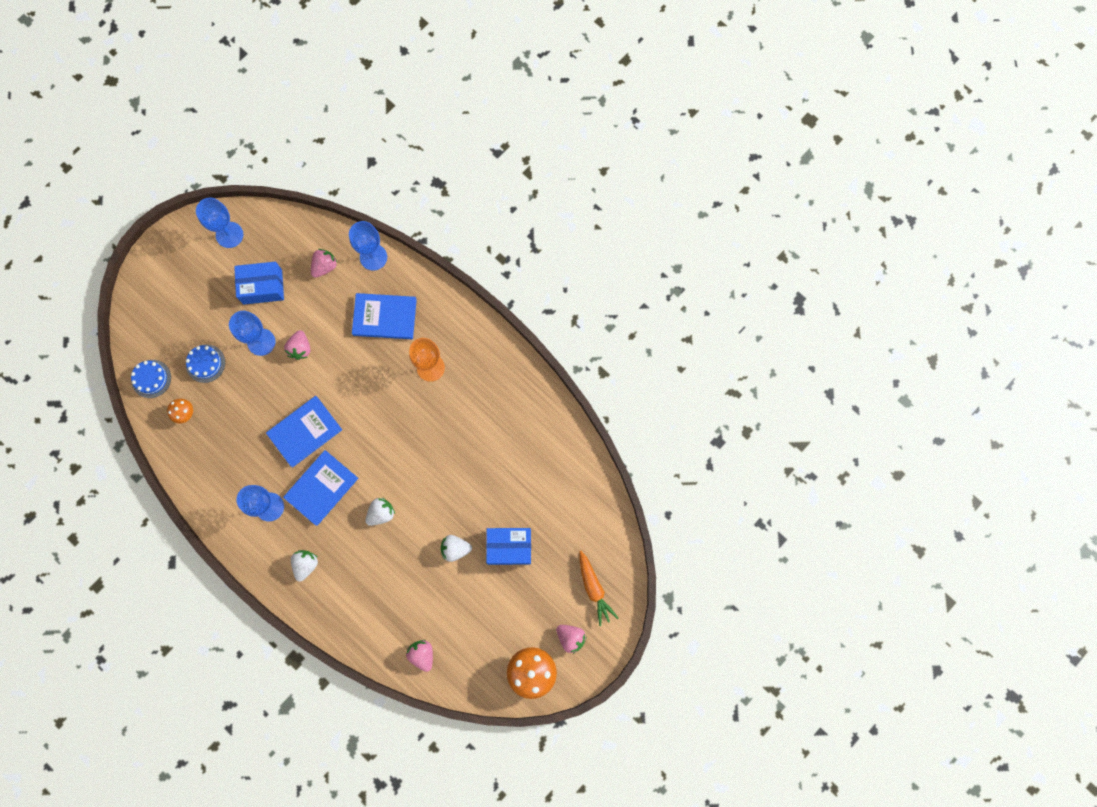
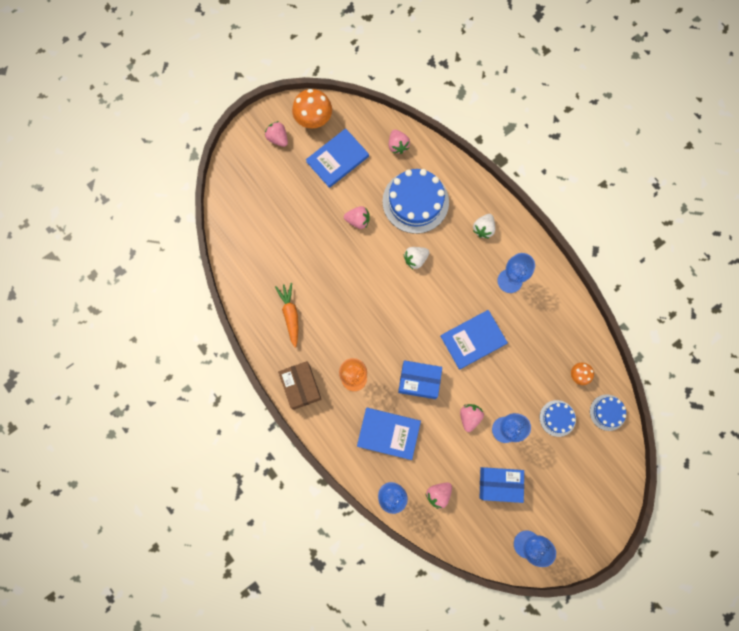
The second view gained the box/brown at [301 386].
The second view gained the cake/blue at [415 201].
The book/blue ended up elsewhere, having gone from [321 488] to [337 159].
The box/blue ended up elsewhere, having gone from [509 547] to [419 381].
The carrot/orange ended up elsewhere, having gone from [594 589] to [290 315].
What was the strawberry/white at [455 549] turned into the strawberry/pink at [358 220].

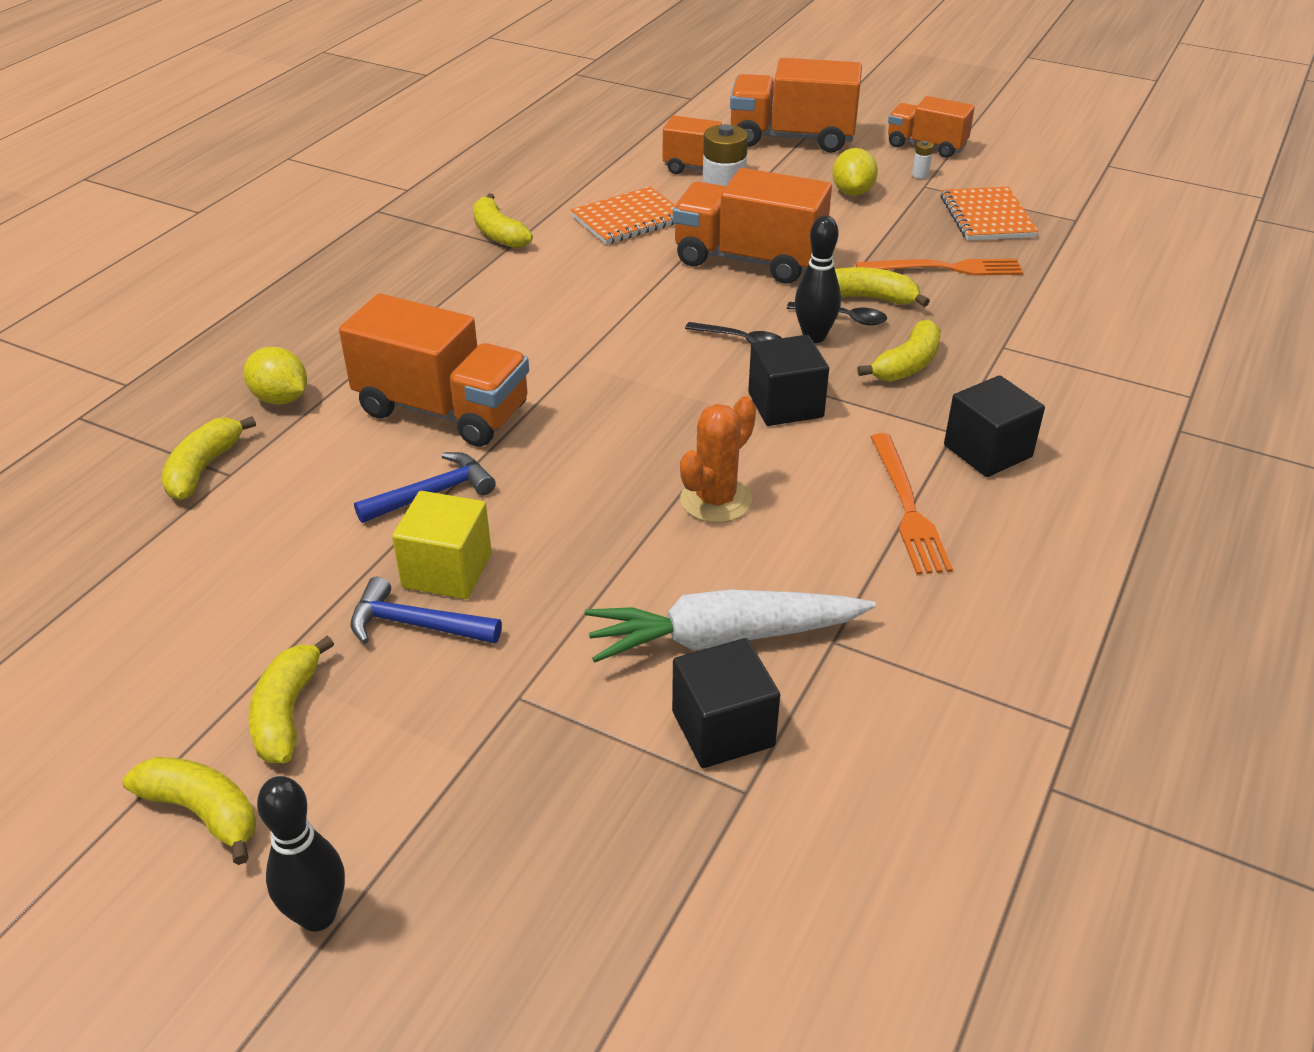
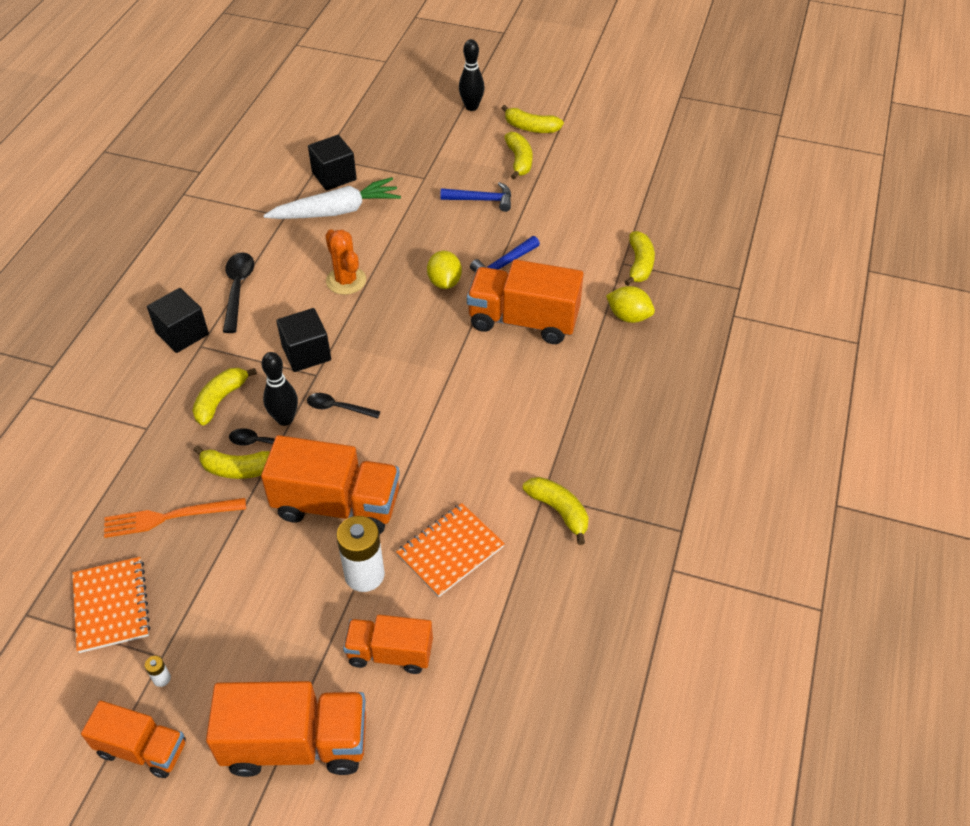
The second view lost the cube/yellow at [447 570].
The lemon/yellow ended up elsewhere, having gone from [852 192] to [444 282].
Where the fork/orange stood at [908 508], the spoon/black came to stand at [238 289].
The cactus/orange at [716 500] ended up facing another way, 60 degrees counterclockwise from before.

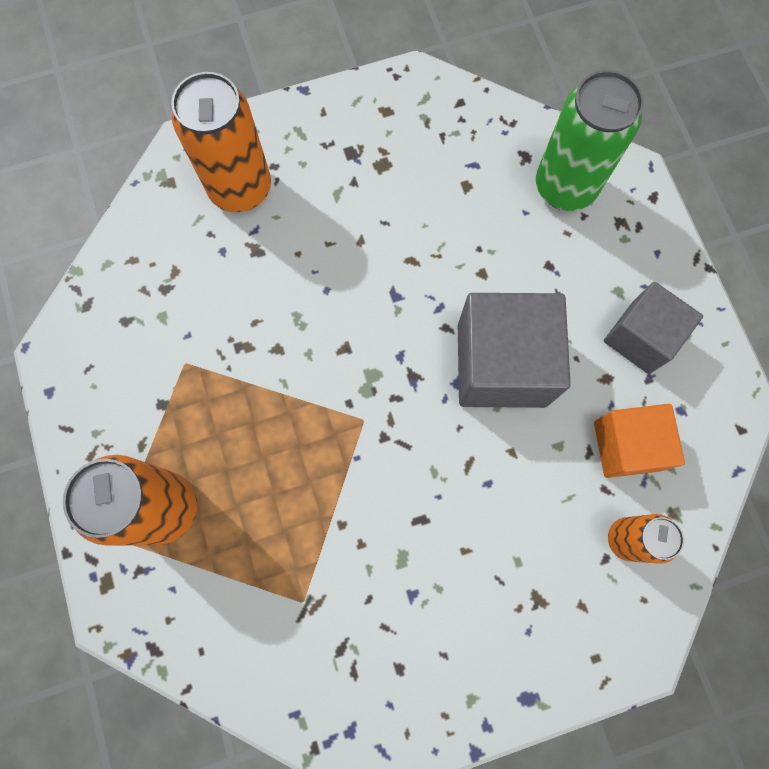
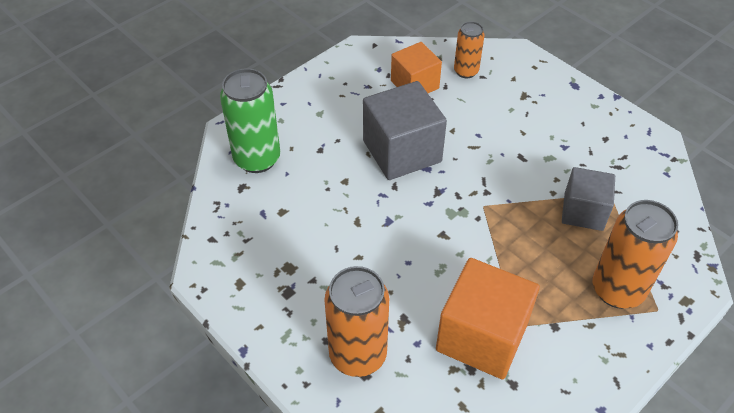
The second view gained the cube/orange at [482 336].
The cube/grey ended up elsewhere, having gone from [640 337] to [583 212].

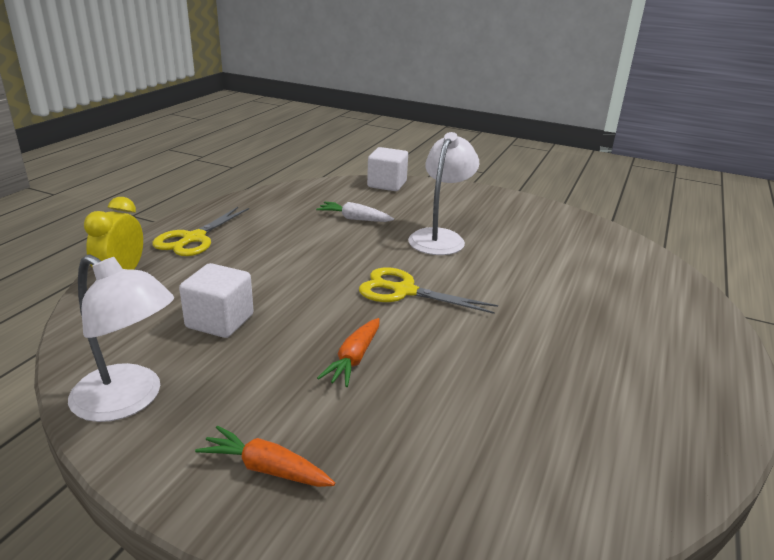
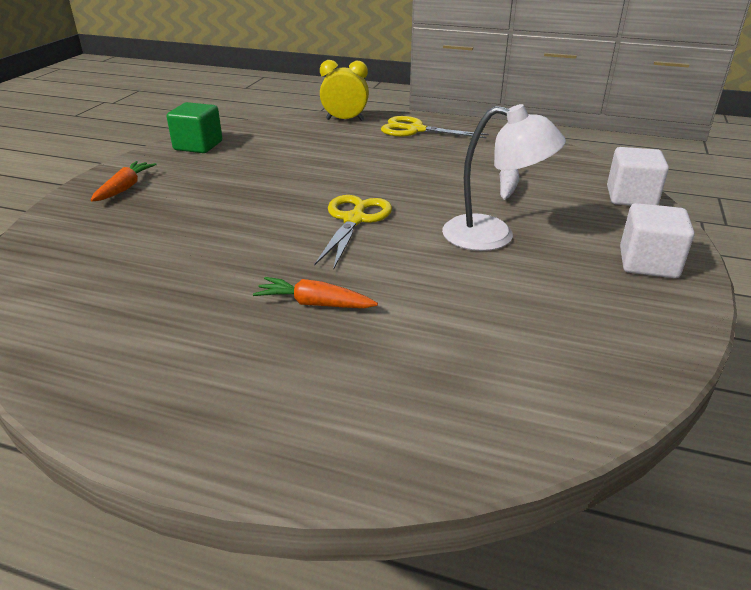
The cube/white ended up elsewhere, having gone from [220 321] to [648 263].
The carrot/orange ended up elsewhere, having gone from [354 359] to [314 304].
Where the lamp/white stood at [129 400], the cube/green came to stand at [198 146].

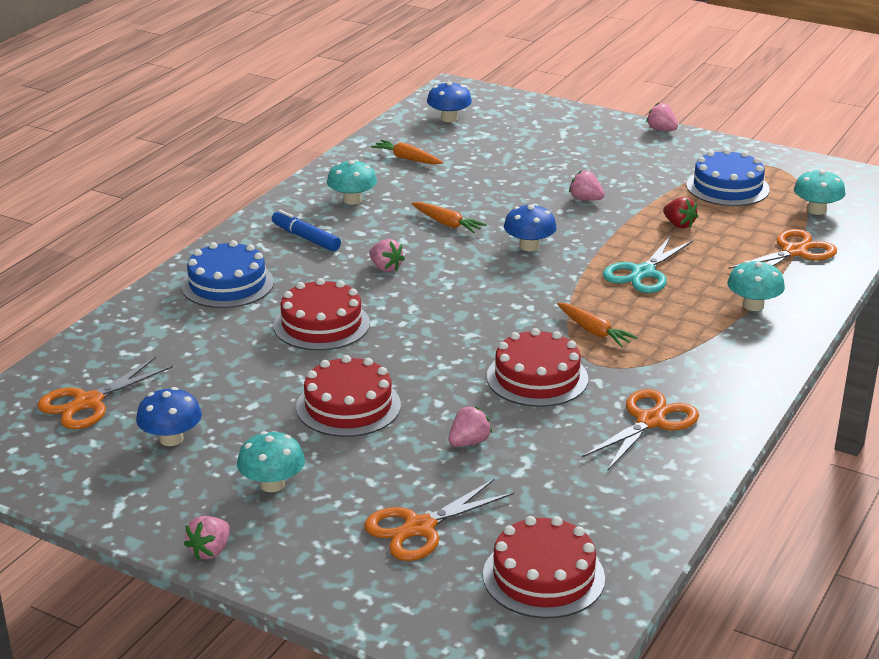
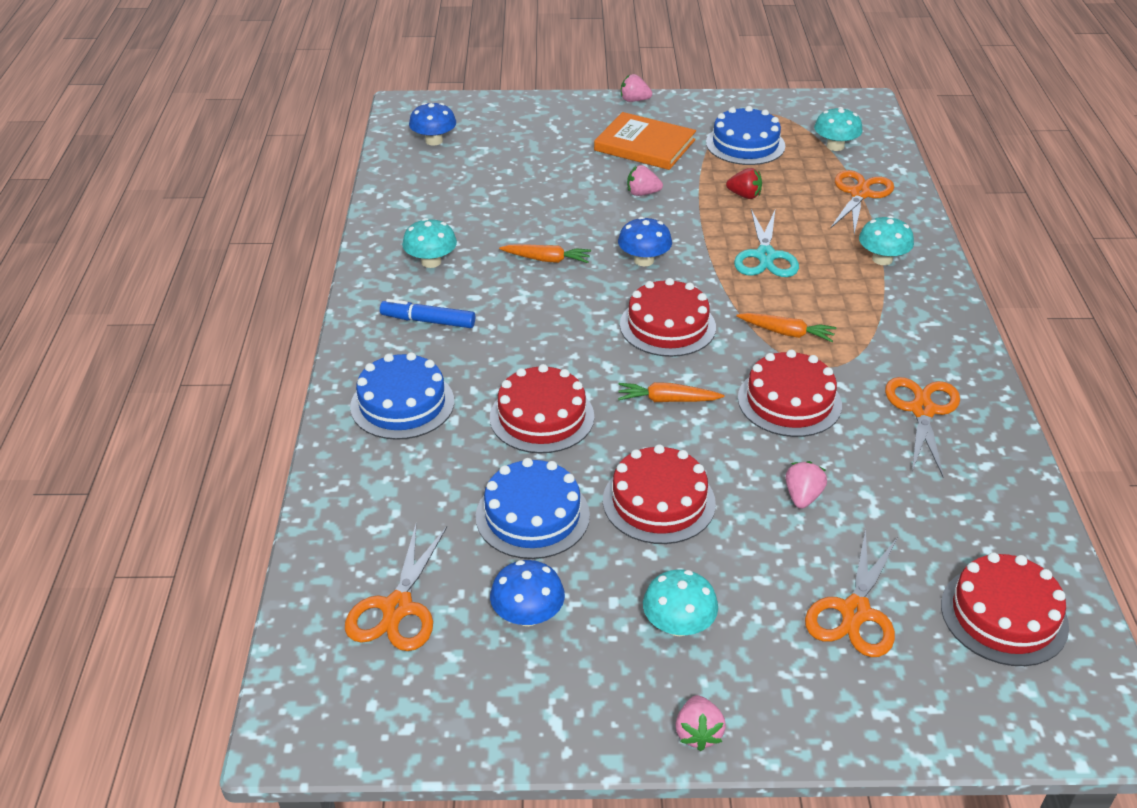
The second view lost the strawberry/pink at [385 268].
The second view gained the cake/blue at [532 515].
The second view gained the book/orange at [645 145].
The second view gained the cake/red at [667 326].
The carrot/orange ended up elsewhere, having gone from [407 159] to [667 400].

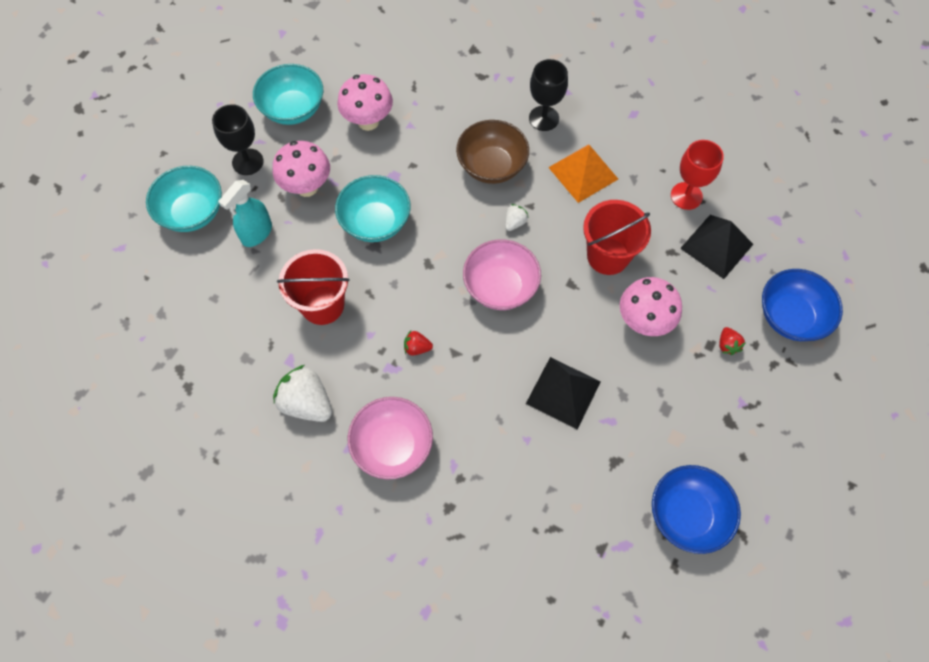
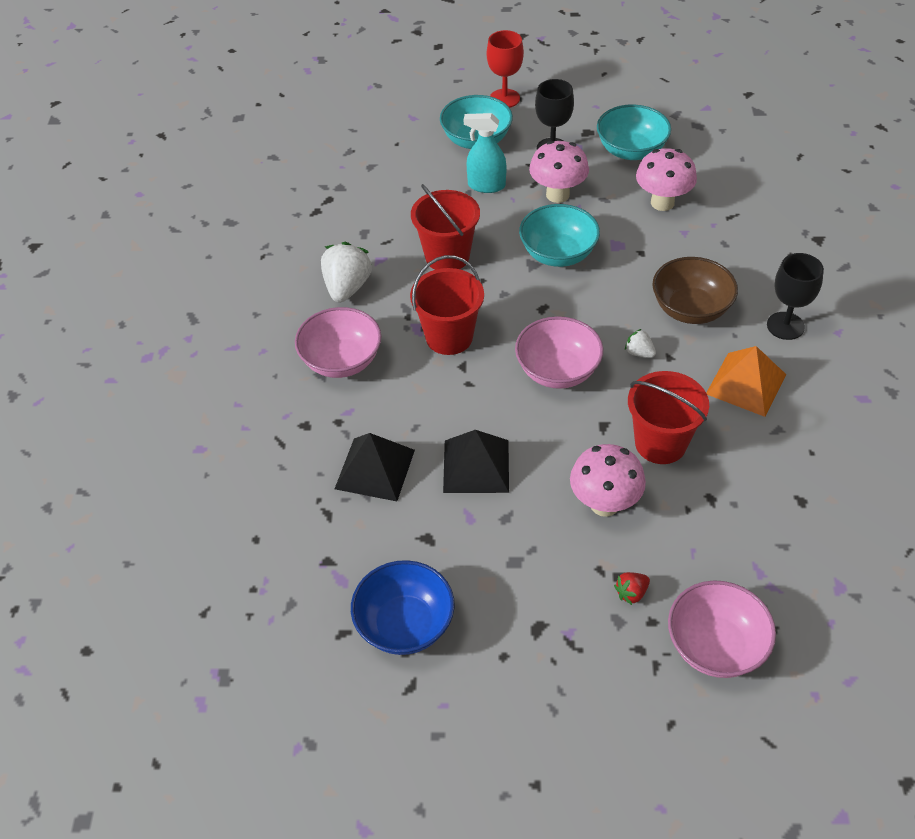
The goblet/red ended up elsewhere, having gone from [686 196] to [504 98].
The pyramid/black ended up elsewhere, having gone from [716 246] to [375 469].
Where the strawberry/red stood at [417 348], the bucket/red came to stand at [449 337].
What was the bowl/blue at [790 317] turned into the bowl/pink at [715 646].
The strawberry/white at [514 223] ended up facing another way, 150 degrees counterclockwise from before.

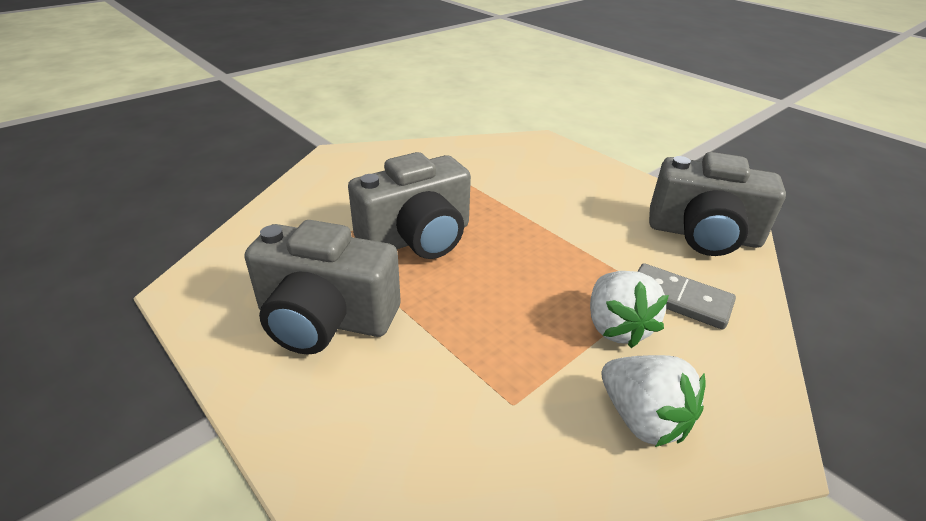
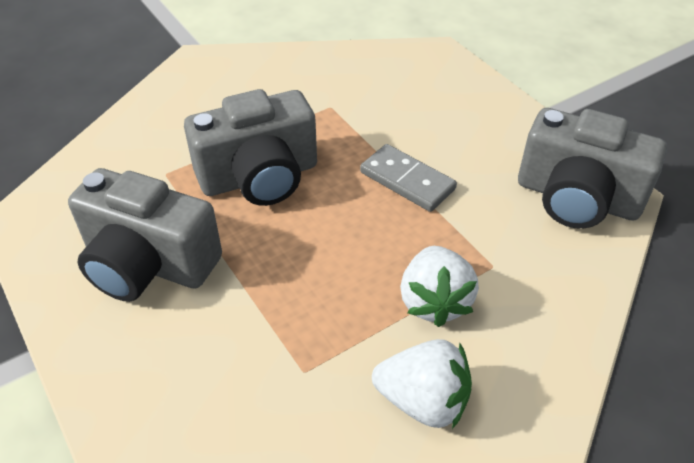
The domino/grey ended up elsewhere, having gone from [679 299] to [407 181].
The strawberry/white at [642 419] ended up facing another way, 45 degrees counterclockwise from before.

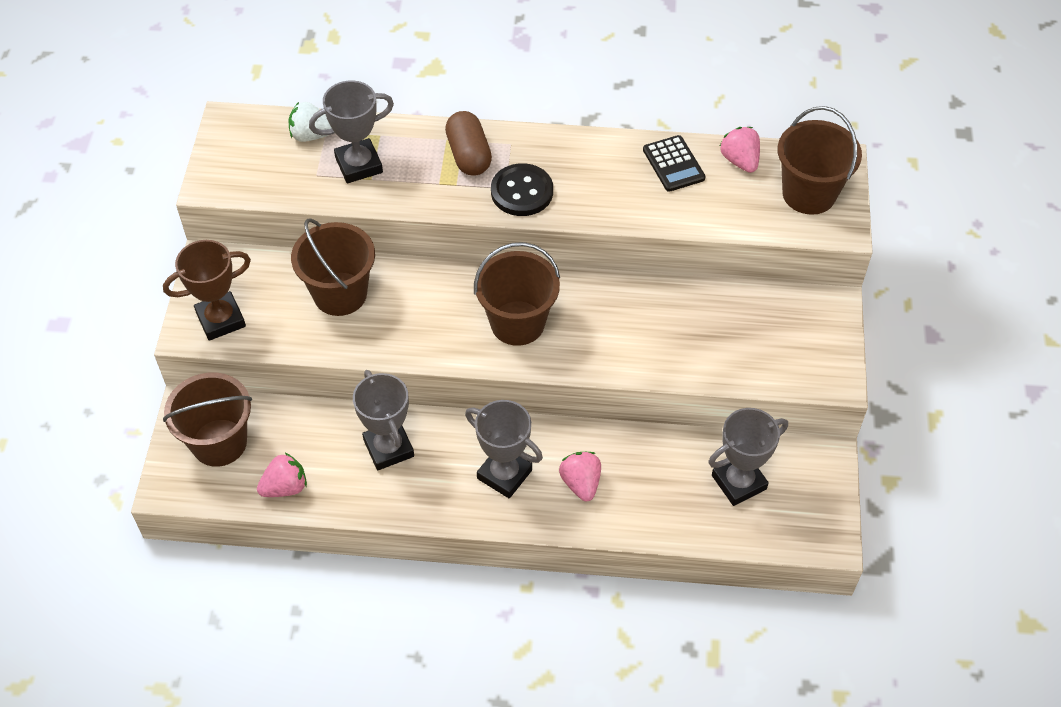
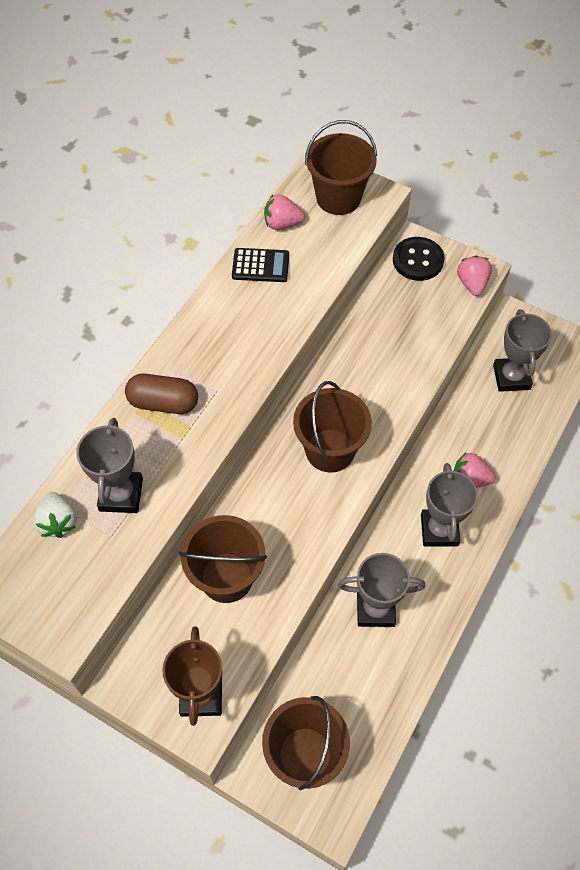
The strawberry/pink ended up elsewhere, having gone from [285 487] to [472 284].
The button/black ended up elsewhere, having gone from [522 192] to [418 260].
The strawberry/white at [311 135] ended up facing another way, 45 degrees counterclockwise from before.
The trophy/grey at [504 474] ended up facing another way, 60 degrees counterclockwise from before.

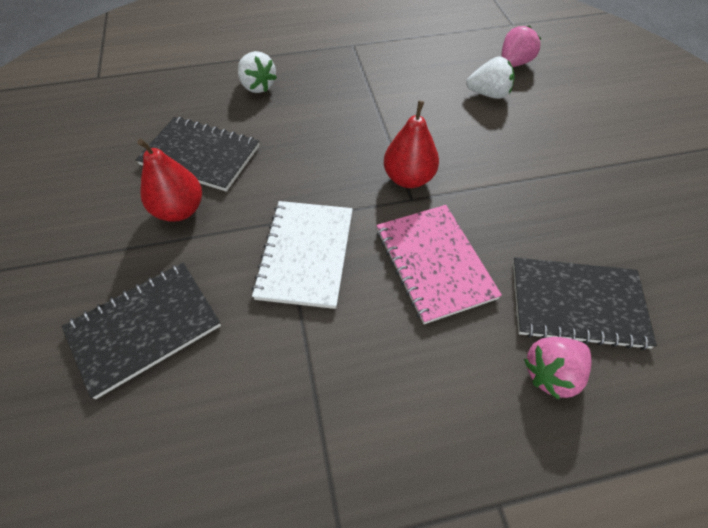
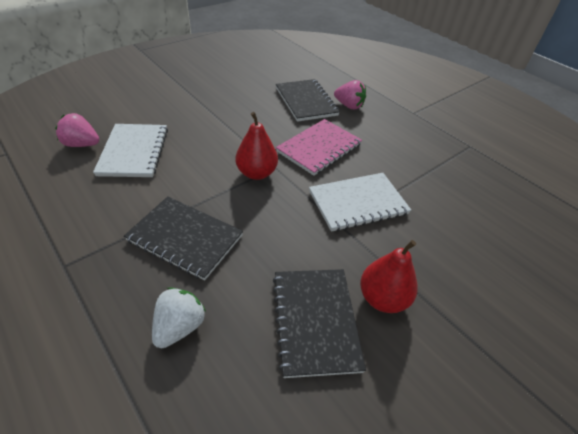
The notebook/black ended up elsewhere, having gone from [144 328] to [185 238].
Where the strawberry/white stood at [488 94], the notebook/white came to stand at [134 152].

